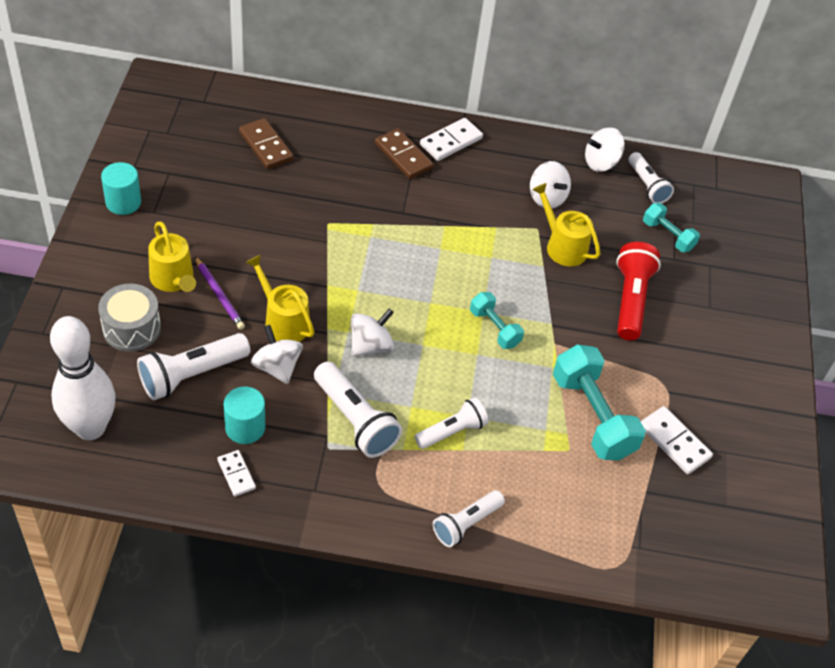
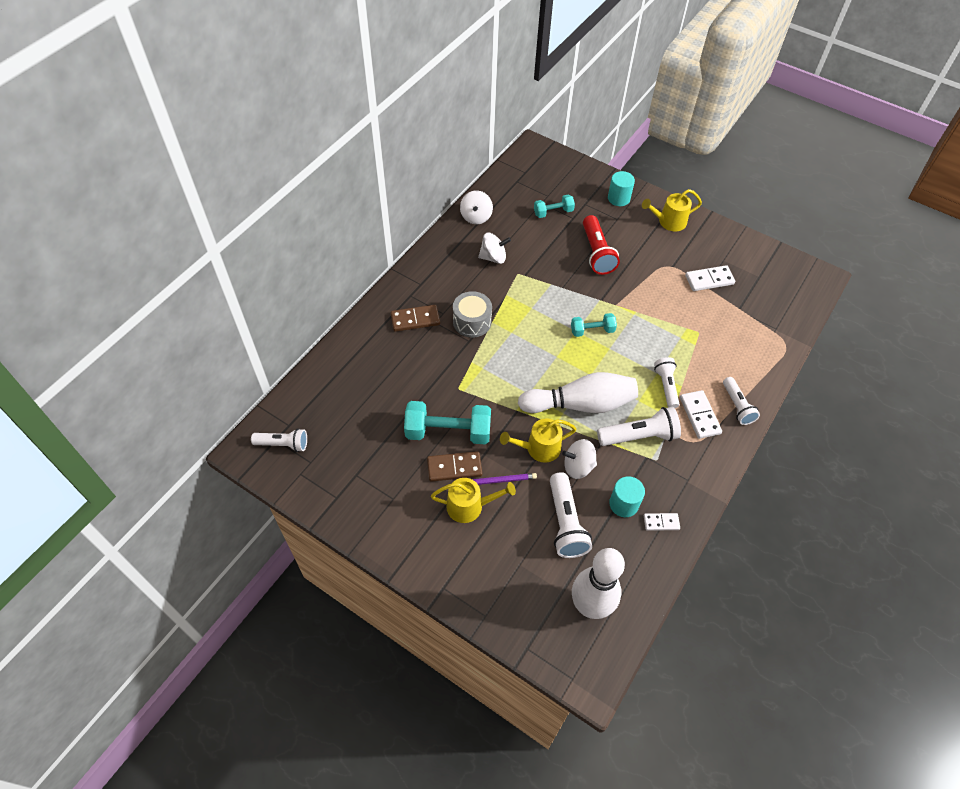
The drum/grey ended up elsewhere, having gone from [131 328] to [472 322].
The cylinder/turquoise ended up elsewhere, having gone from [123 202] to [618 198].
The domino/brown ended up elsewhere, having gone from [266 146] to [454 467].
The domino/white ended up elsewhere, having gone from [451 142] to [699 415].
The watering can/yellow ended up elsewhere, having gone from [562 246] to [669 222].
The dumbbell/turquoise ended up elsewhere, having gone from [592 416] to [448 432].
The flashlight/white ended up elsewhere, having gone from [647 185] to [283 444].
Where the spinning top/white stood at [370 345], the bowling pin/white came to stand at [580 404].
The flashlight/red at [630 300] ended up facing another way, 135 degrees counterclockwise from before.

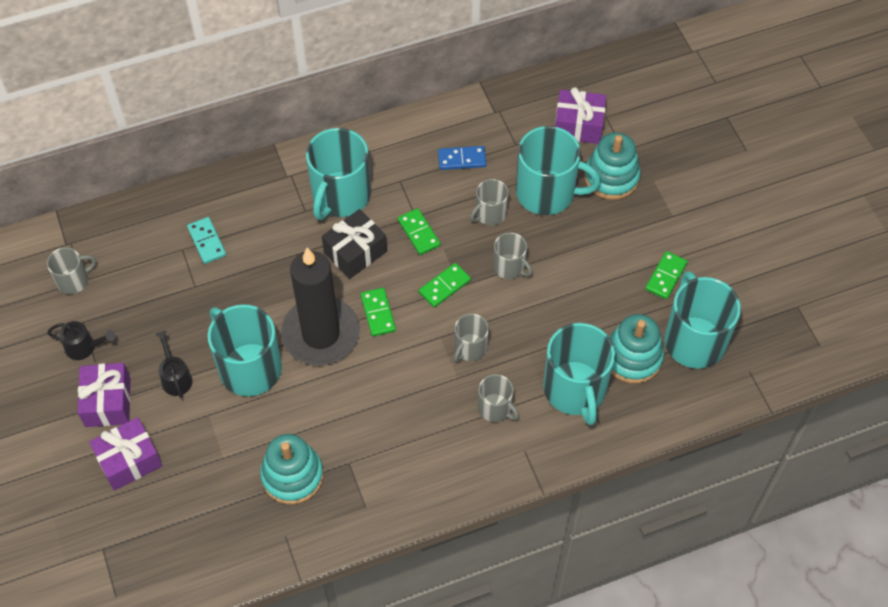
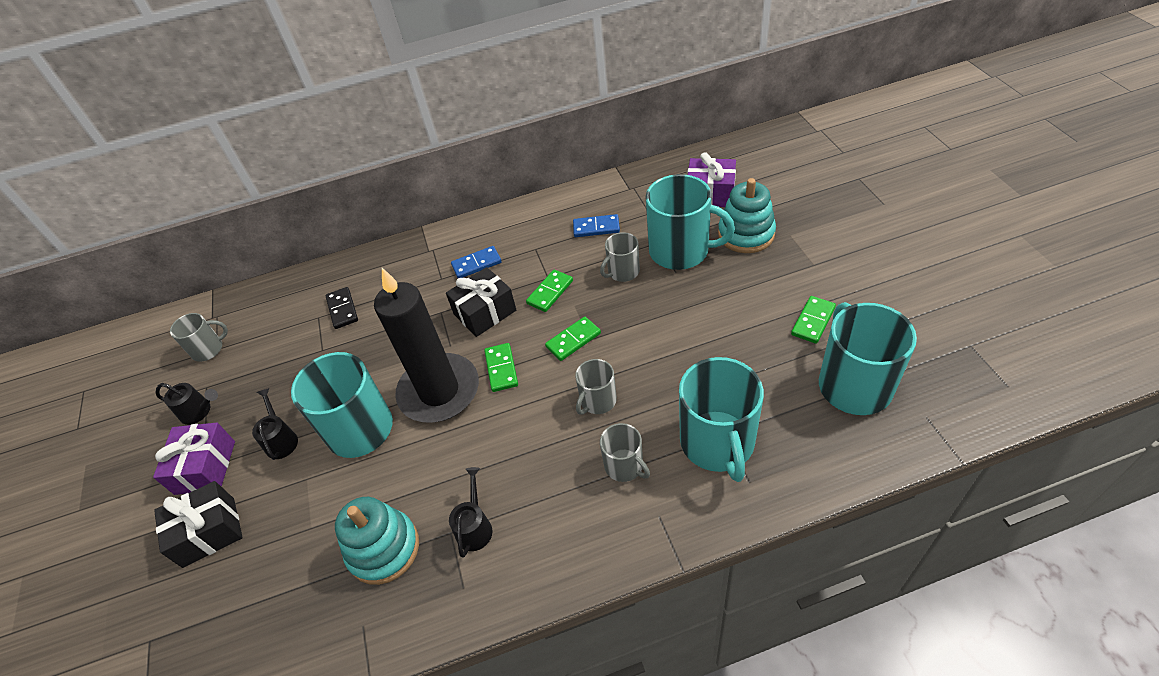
The second view lost the mug/grey at [509 267].
The second view lost the stacking toy/turquoise at [632 357].
The second view gained the watering can/black at [475 526].
Where the mug/turquoise stood at [340 196], the domino/blue came to stand at [476 264].
What was the gift/purple at [129 460] turned into the gift/black at [209 532].
What was the domino/turquoise at [206 242] turned into the domino/black at [342 309].
The domino/green at [418 233] ended up facing another way, 60 degrees clockwise from before.

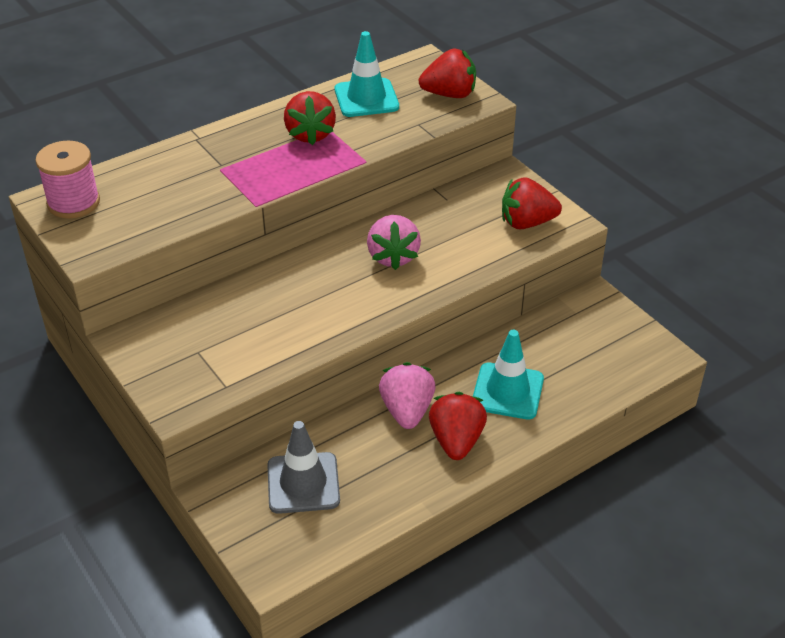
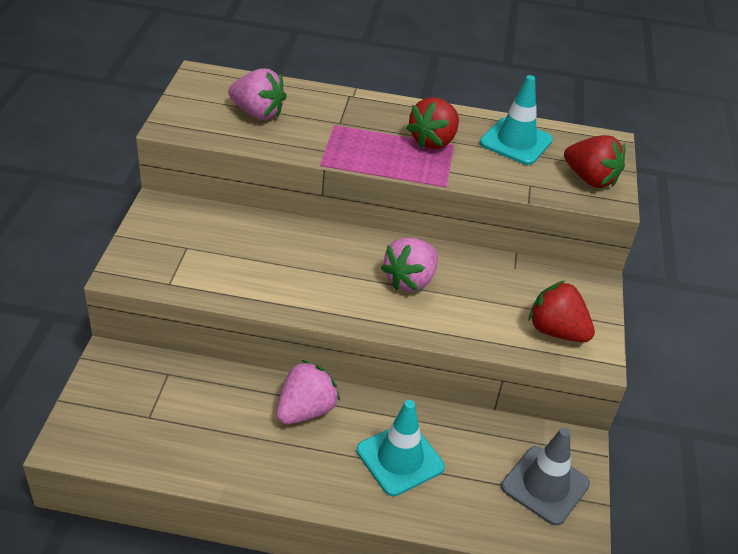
The second view lost the spool/pink at [73 203].
The second view lost the strawberry/red at [456 441].
The second view gained the strawberry/pink at [257 113].
The traffic cone/grey ended up elsewhere, having gone from [303 483] to [545 485].

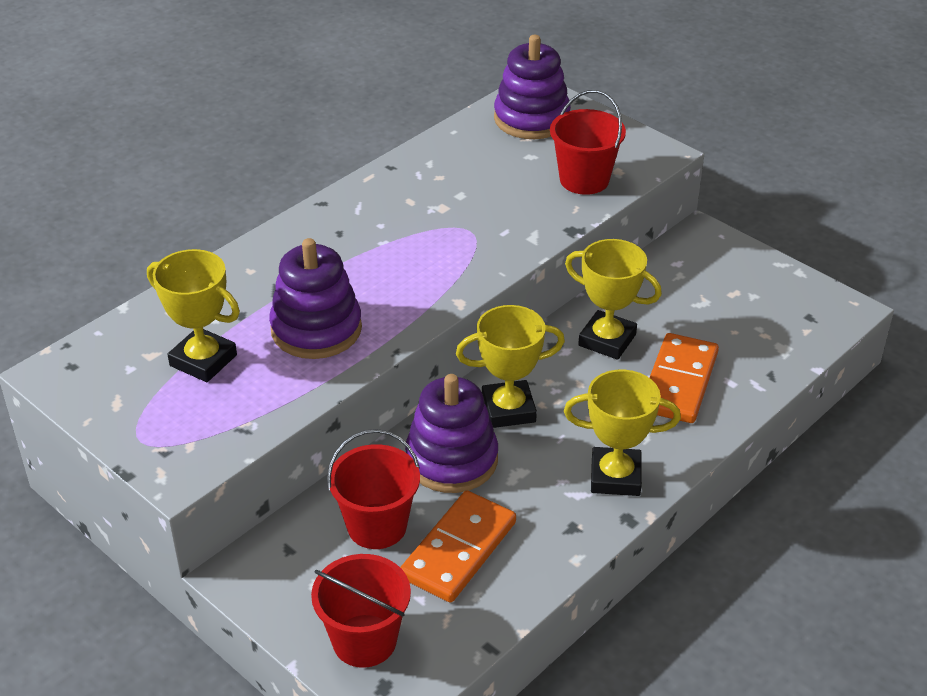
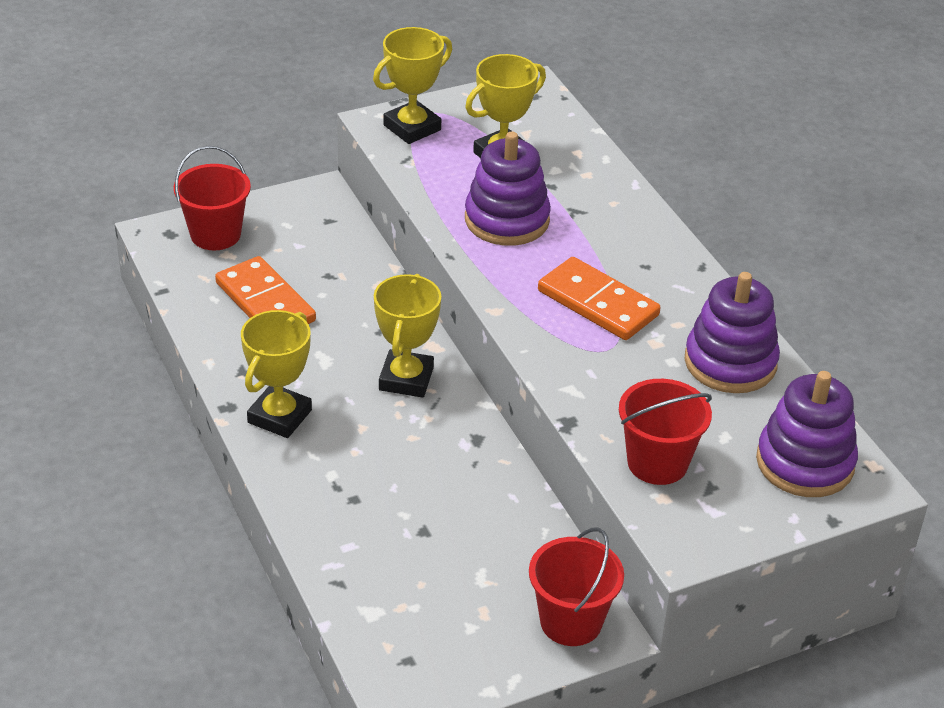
The bucket/red ended up elsewhere, having gone from [377 526] to [571 621].
The stacking toy/purple ended up elsewhere, having gone from [451 460] to [730 362].
The trophy/yellow ended up elsewhere, having gone from [607 340] to [412 128].
The domino/orange ended up elsewhere, having gone from [678 382] to [598 303].

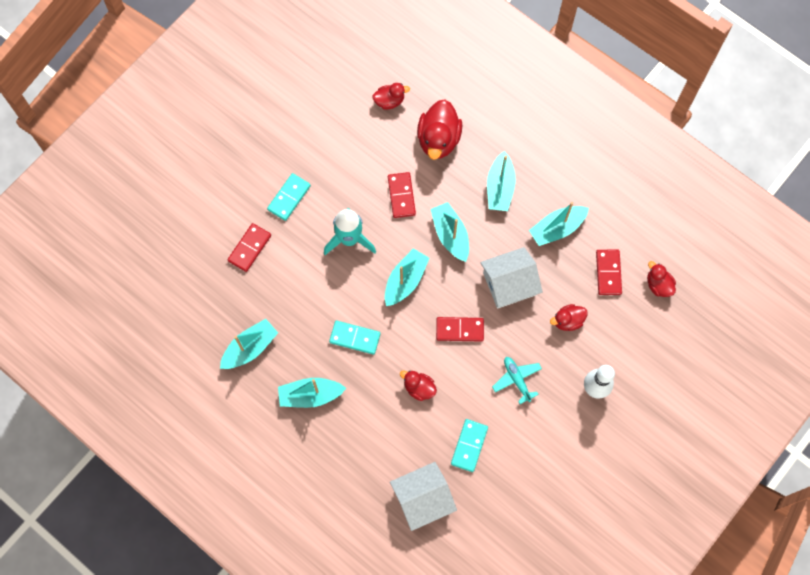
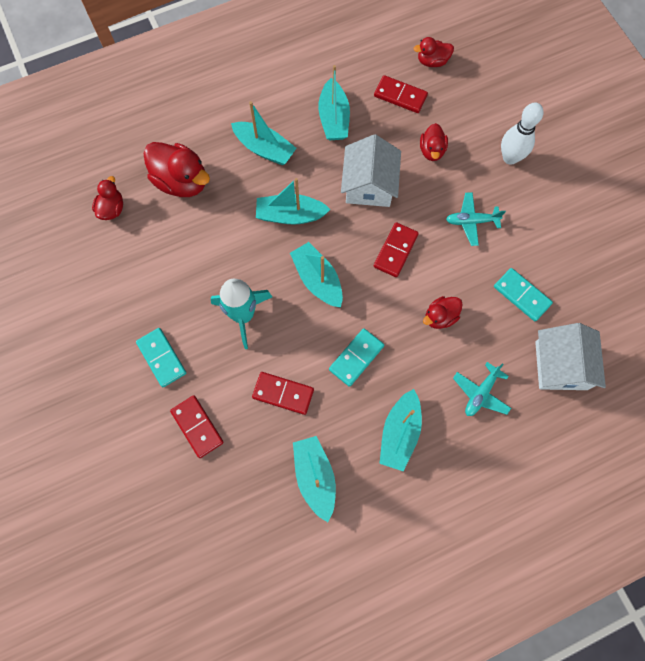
The second view gained the plane/turquoise at [480 393].
The domino/red ended up elsewhere, having gone from [401 196] to [283 394].

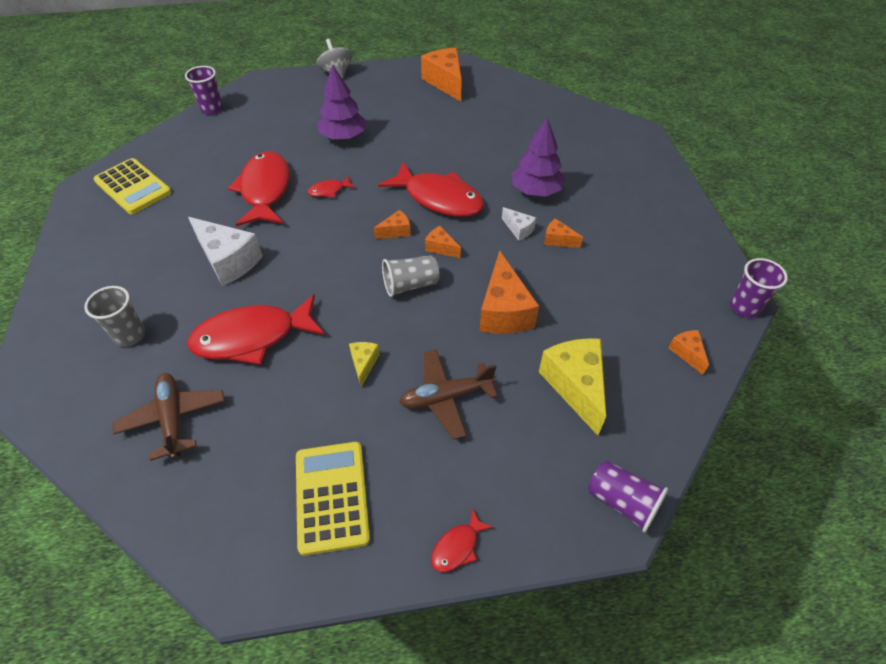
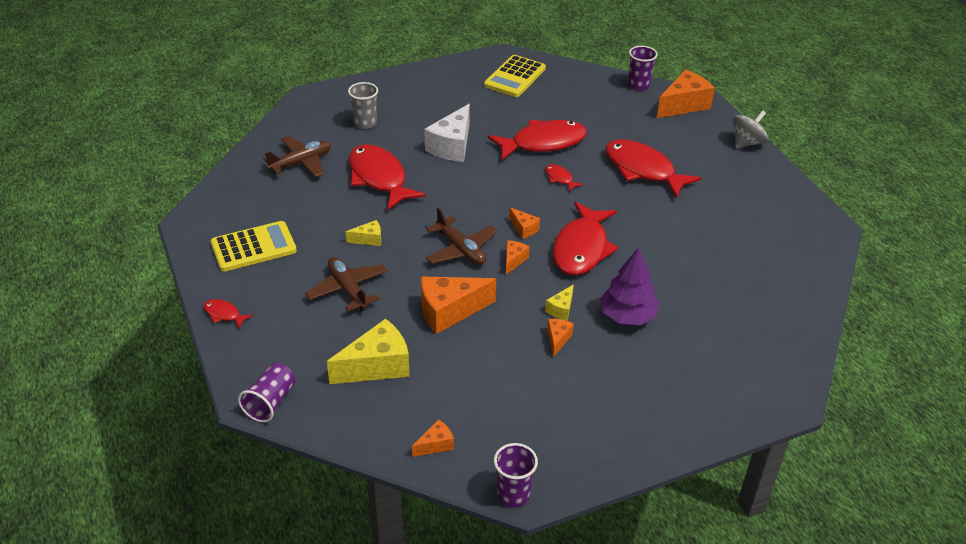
The cheese/orange ended up elsewhere, having gone from [445 82] to [684 105].
Where the tree/purple stood at [343 136], the fish/red came to stand at [643 170].
Where the cup/grey stood at [410 285], the plane/brown came to stand at [461 249].
What was the cheese/white at [518 229] turned into the cheese/yellow at [561 309].

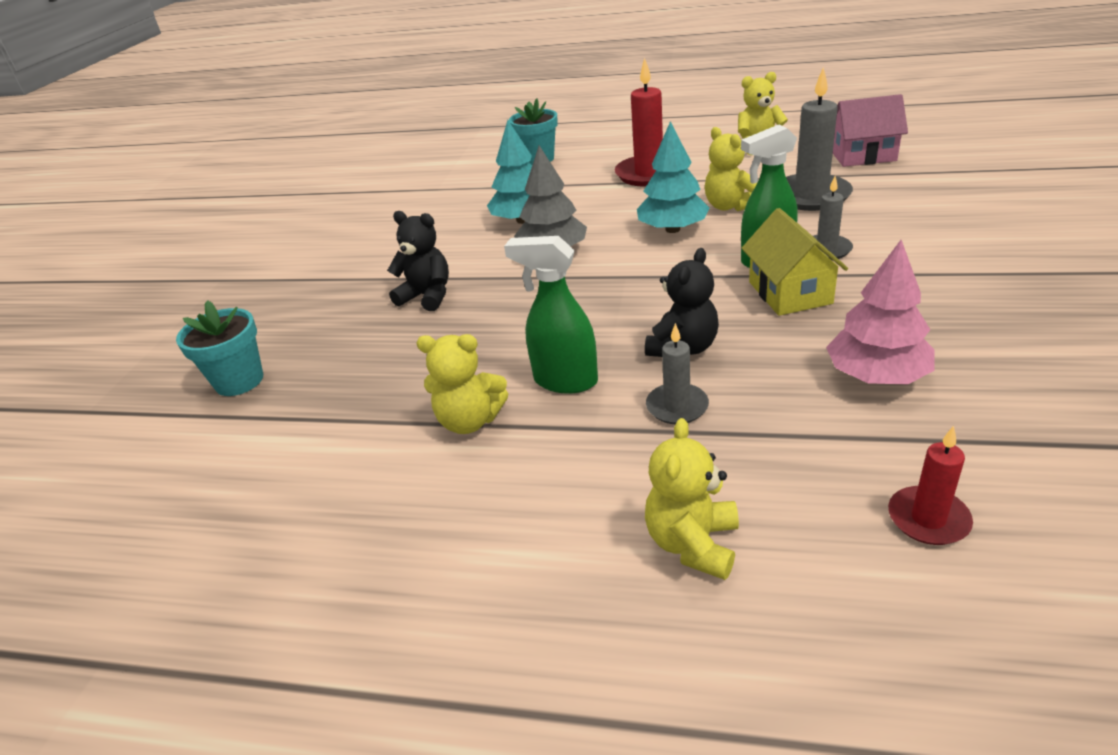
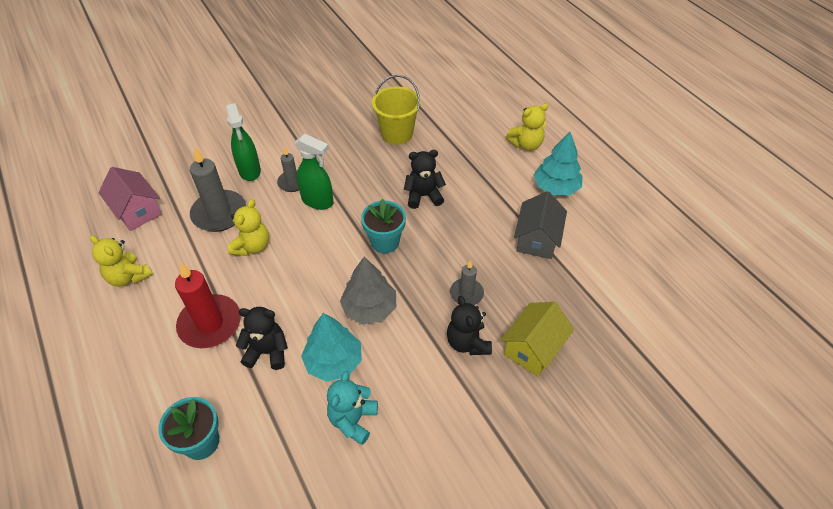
The second view lost the candle/red at [928 519].
The second view gained the teddy bear/black at [267 352].
The second view gained the teddy bear/turquoise at [353 420].
The flower pot/turquoise ended up elsewhere, having gone from [239 381] to [385 242].
The spray bottle/green ended up elsewhere, having gone from [564 381] to [249 171].
The tree/turquoise ended up elsewhere, having gone from [672 229] to [556 187].
The candle/grey ended up elsewhere, having gone from [677 406] to [466 293].
The house/yellow ended up elsewhere, having gone from [789 292] to [533 348].
Where the teddy bear/yellow stood at [470 421], the house/grey came to stand at [537 239].
Where the tree/pink stood at [876 376], the bucket/yellow came to stand at [397 134].

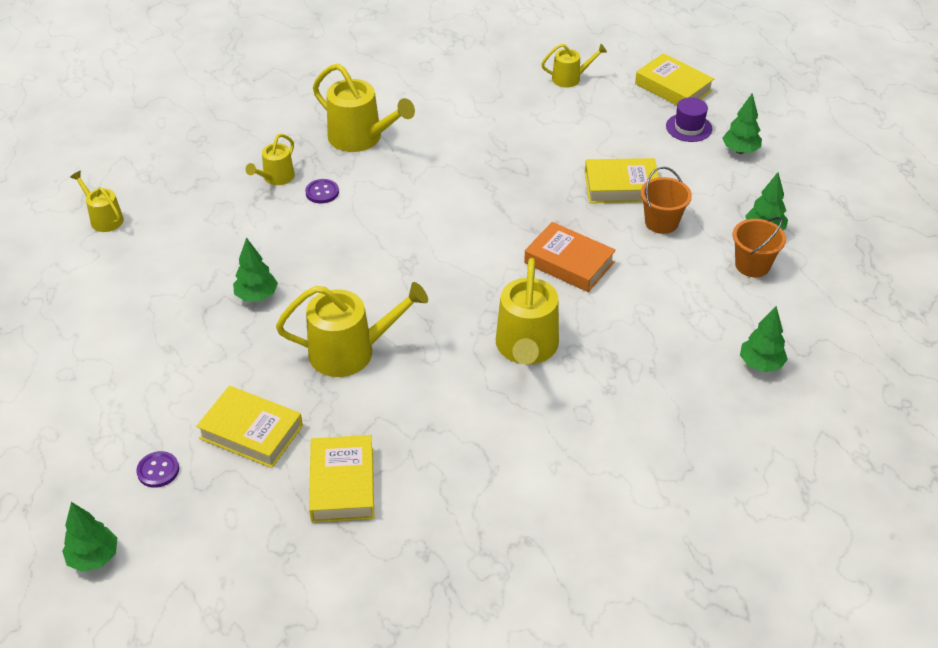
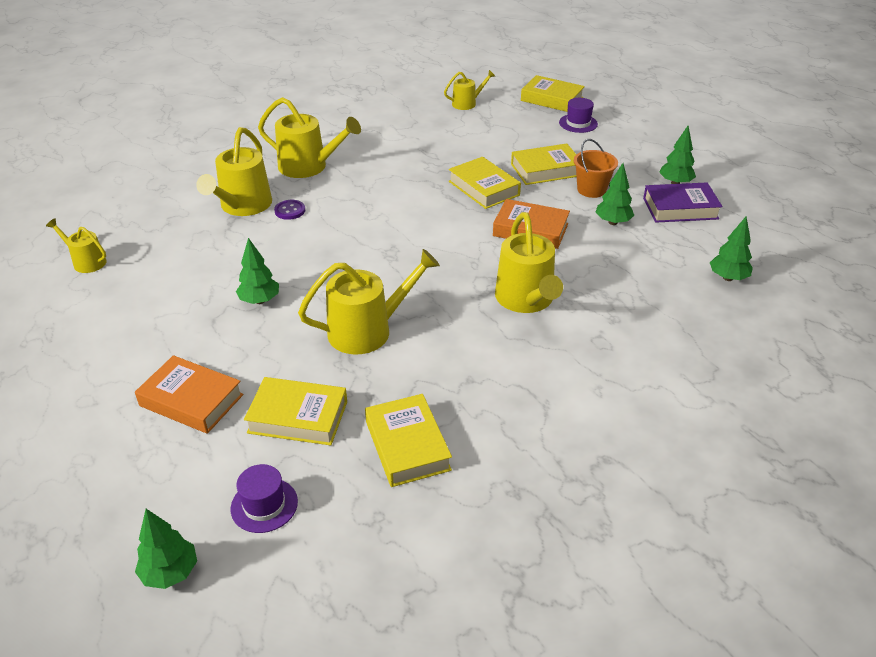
The second view lost the button/purple at [158 470].
The second view gained the book/orange at [191 400].
The second view gained the hat/purple at [264 505].
The second view gained the book/yellow at [484 188].
The tree/green ended up elsewhere, having gone from [740 150] to [612 222].
Where the bucket/orange stood at [752 265], the book/purple came to stand at [680 208].
The size of the watering can/yellow at [276 178] changed by a factor of 1.79.

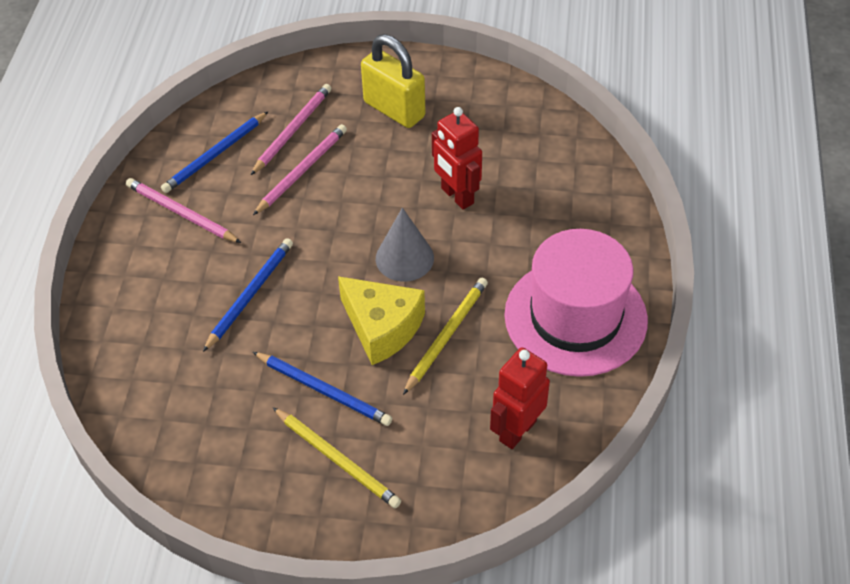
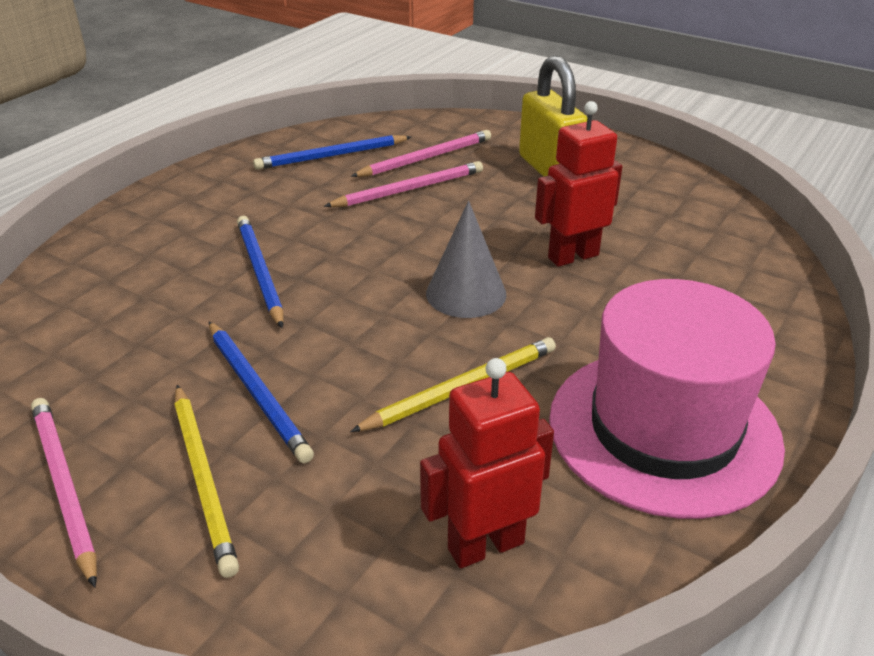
The second view lost the cheese/yellow at [382 327].
The pencil/pink ended up elsewhere, having gone from [181 213] to [64 487].
The pencil/blue at [250 294] ended up facing another way, 75 degrees counterclockwise from before.
The robot/red at [457 196] ended up facing another way, 75 degrees clockwise from before.

